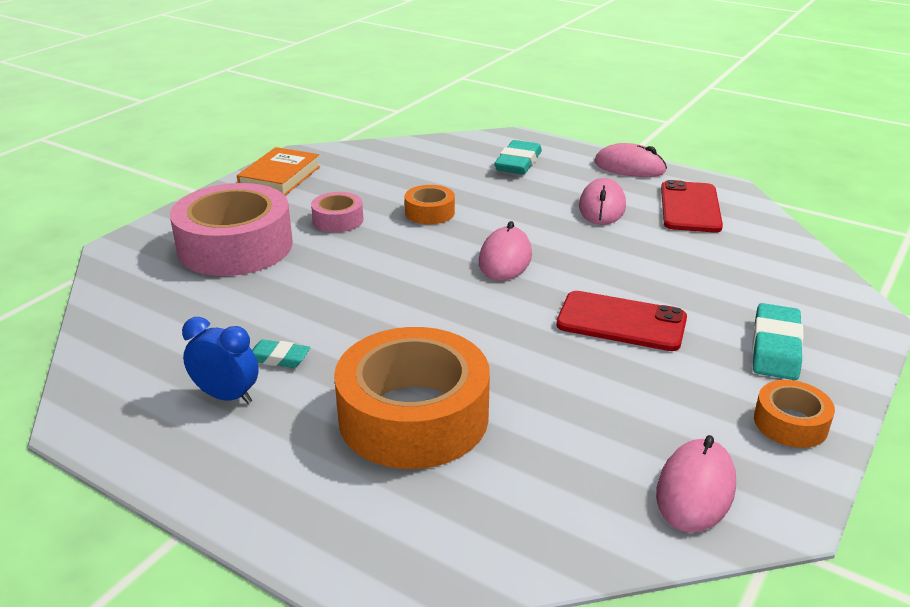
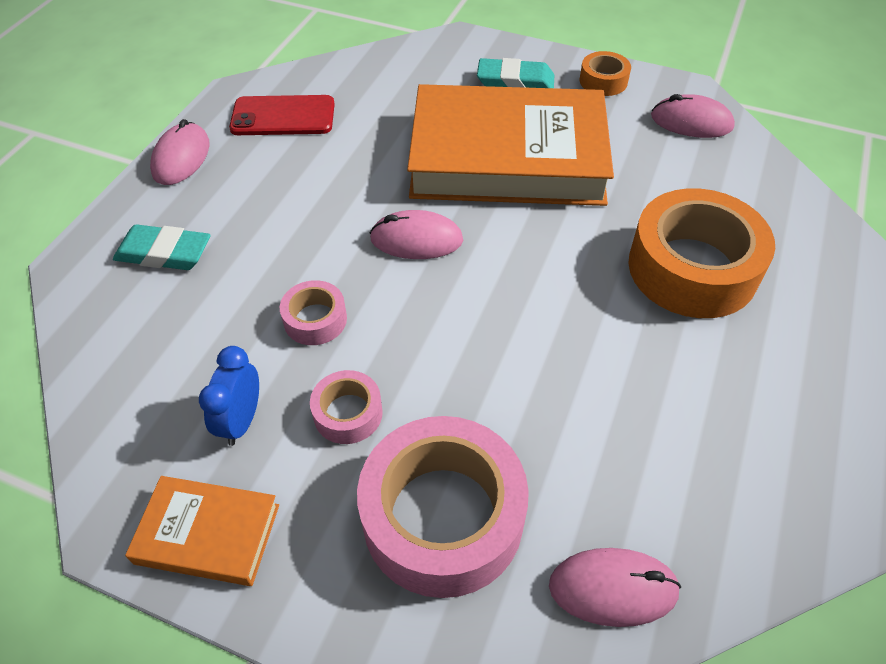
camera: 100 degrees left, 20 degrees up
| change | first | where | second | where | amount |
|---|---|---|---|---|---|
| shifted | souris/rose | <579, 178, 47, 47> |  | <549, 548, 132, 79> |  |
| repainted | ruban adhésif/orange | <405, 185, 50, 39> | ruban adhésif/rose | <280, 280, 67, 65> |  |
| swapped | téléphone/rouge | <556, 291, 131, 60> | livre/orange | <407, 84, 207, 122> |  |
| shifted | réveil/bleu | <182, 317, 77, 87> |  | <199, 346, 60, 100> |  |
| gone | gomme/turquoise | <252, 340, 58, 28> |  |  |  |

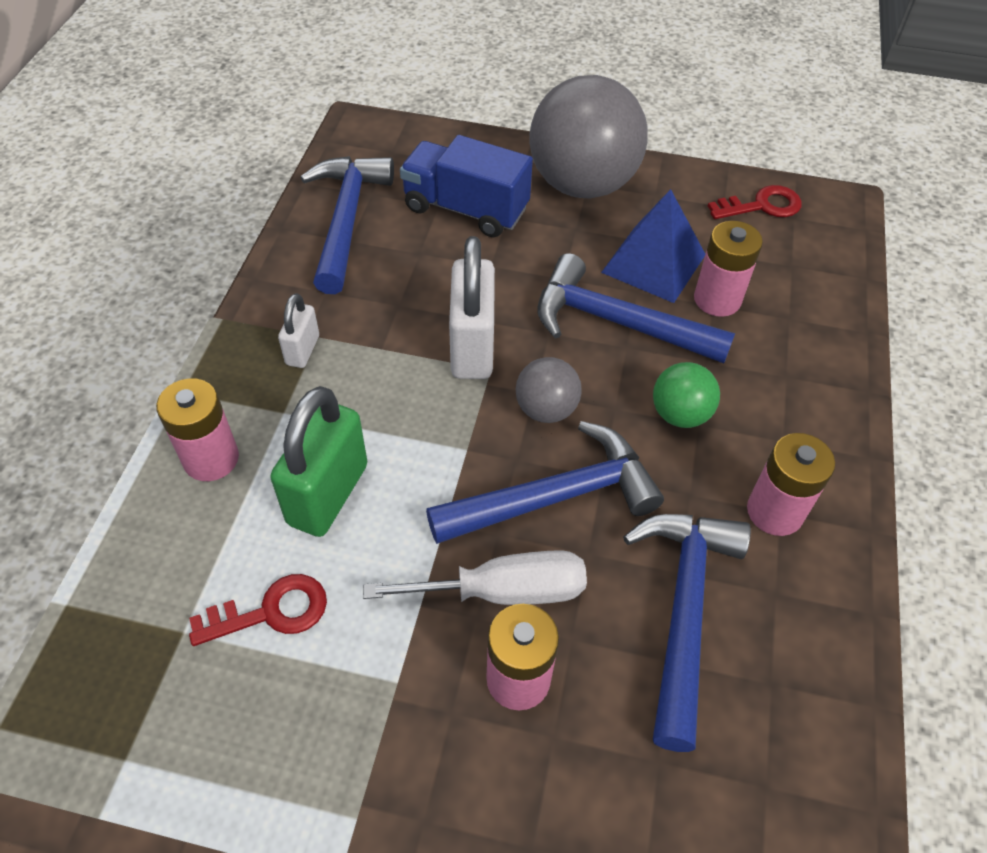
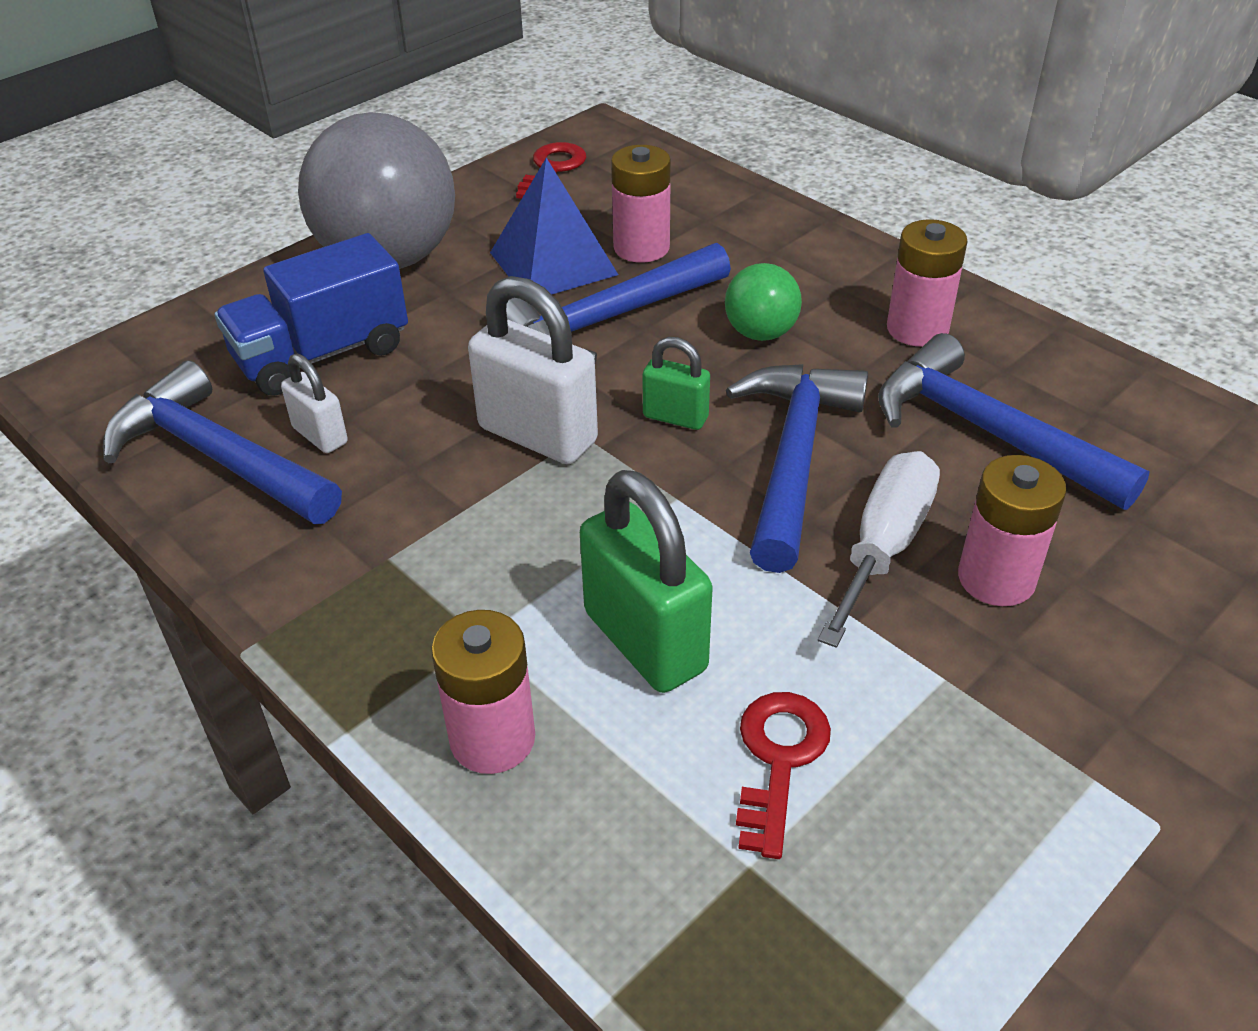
camera: 55 degrees left, 10 degrees down
| change | first | where | second | where | amount |
|---|---|---|---|---|---|
| shifted | cadenas/blanc | <278, 293, 41, 75> |  | <281, 354, 67, 99> |  |
| swapped | balle/gris | <516, 357, 66, 66> | cadenas/vert | <643, 337, 67, 93> |  |

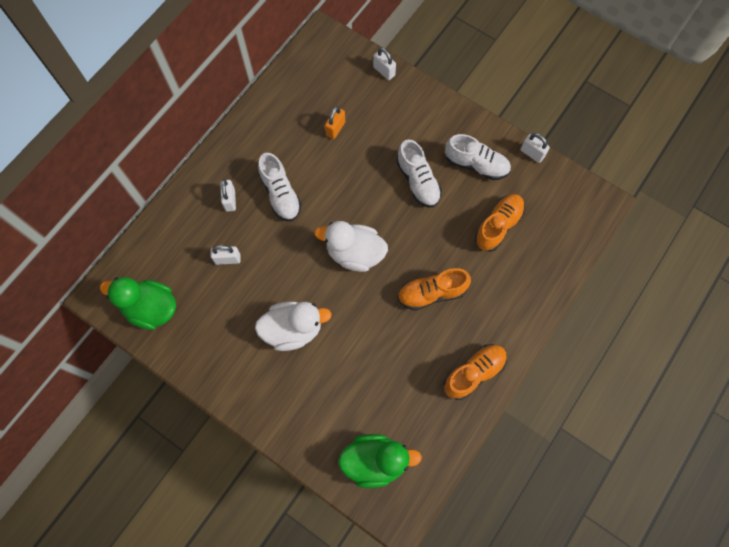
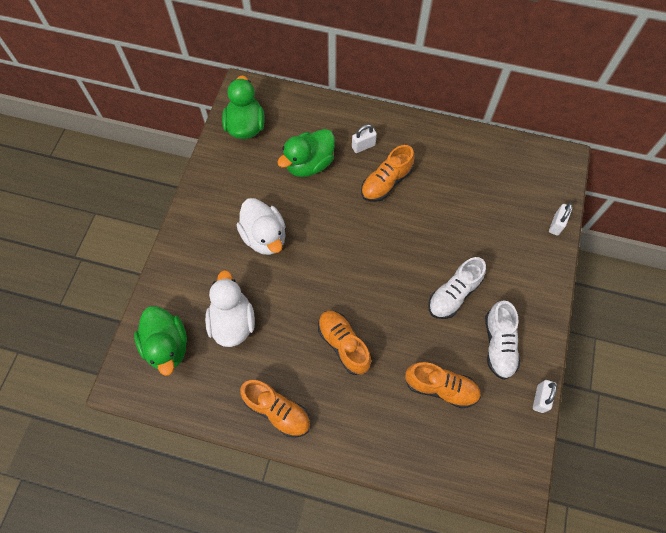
camera: 70 degrees right, 5 degrees down
| change | first | where | second | where | amount |
|---|---|---|---|---|---|
| gone | cadenas/orange | <325, 106, 20, 33> |  |  |  |
| repainted | chaussure/blanc | <258, 153, 44, 68> | chaussure/orange | <361, 145, 54, 57> |  |
| shifted | canard/blanc | <314, 221, 74, 51> |  | <205, 270, 50, 77> |  |
| swapped | cadenas/blanc | <211, 245, 30, 20> | canard/vert | <277, 129, 58, 48> |  |

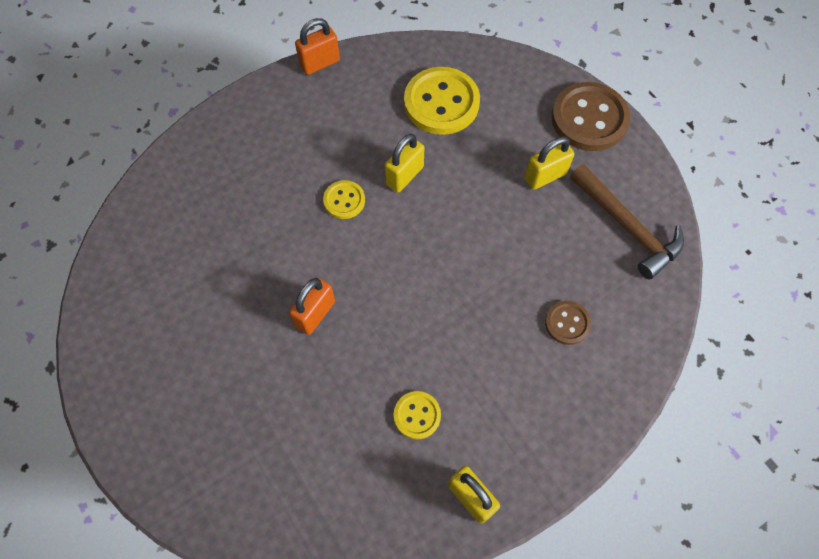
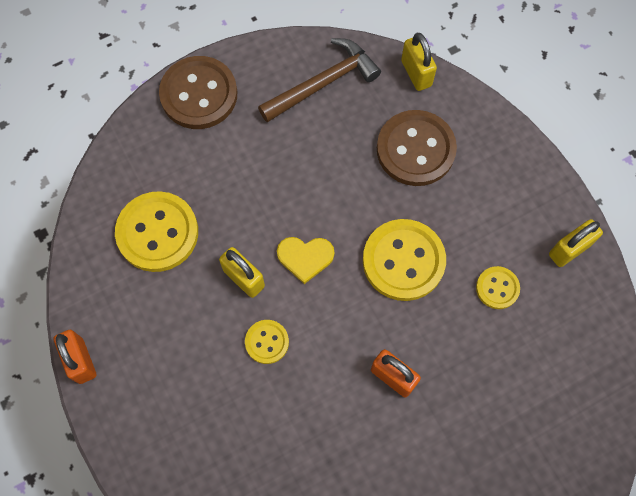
camera: 85 degrees left, 5 degrees up
| change | first | where | second | where | amount |
|---|---|---|---|---|---|
| shifted | cadenas/jaune | <525, 137, 49, 53> |  | <401, 33, 36, 58> |  |
| scaled | bouton/marron | <545, 301, 46, 44> |  | <377, 110, 80, 76> | x1.94 |
| new |  |  | bouton/jaune | <363, 219, 83, 82> |  |
| new |  |  | cœur/jaune | <277, 237, 57, 47> |  |

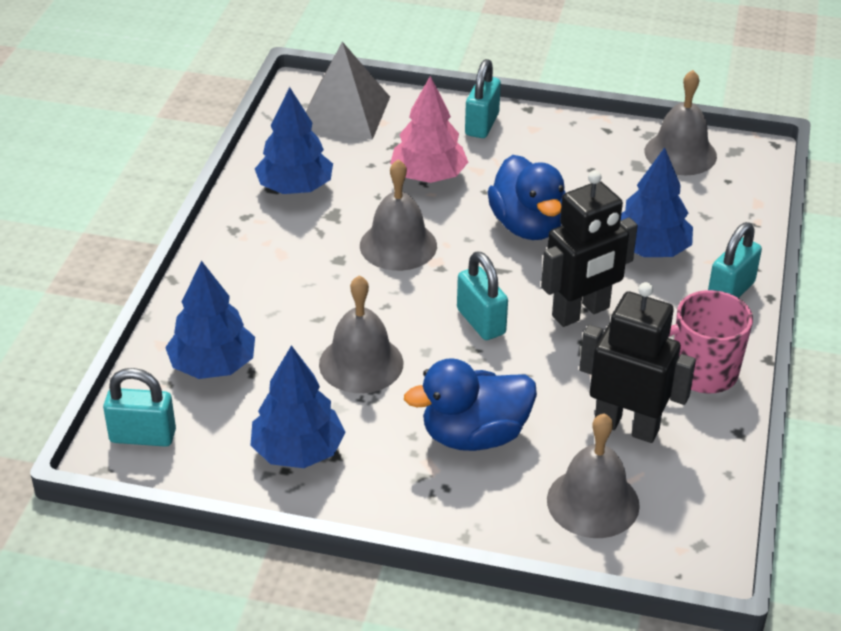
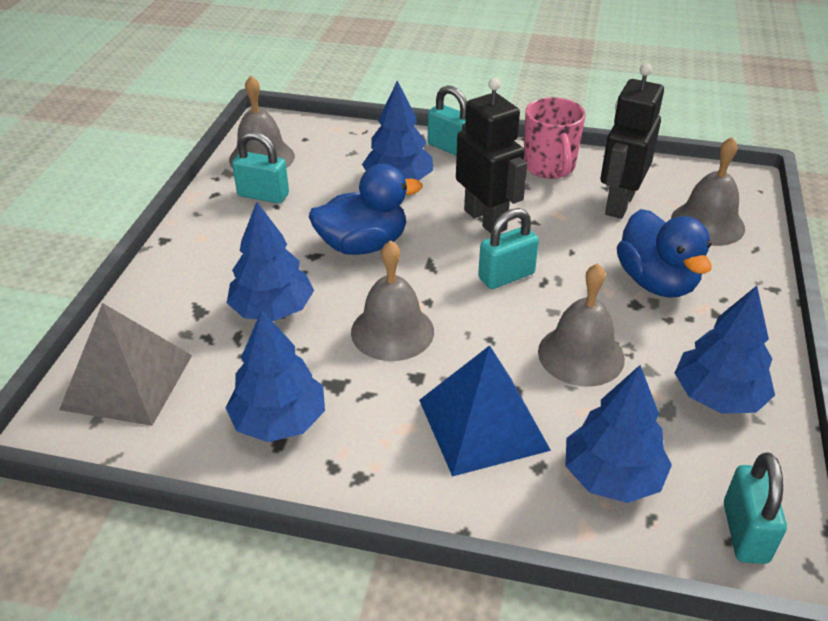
camera: 90 degrees left, 0 degrees up
| change | first | where | second | where | amount |
|---|---|---|---|---|---|
| shifted | cadenas/turquoise | <465, 59, 36, 79> |  | <232, 131, 57, 73> |  |
| repainted | arbre/rose | <390, 76, 78, 107> | arbre/bleu | <227, 202, 87, 119> |  |
| new |  |  | pyramide/bleu | <419, 345, 132, 131> |  |

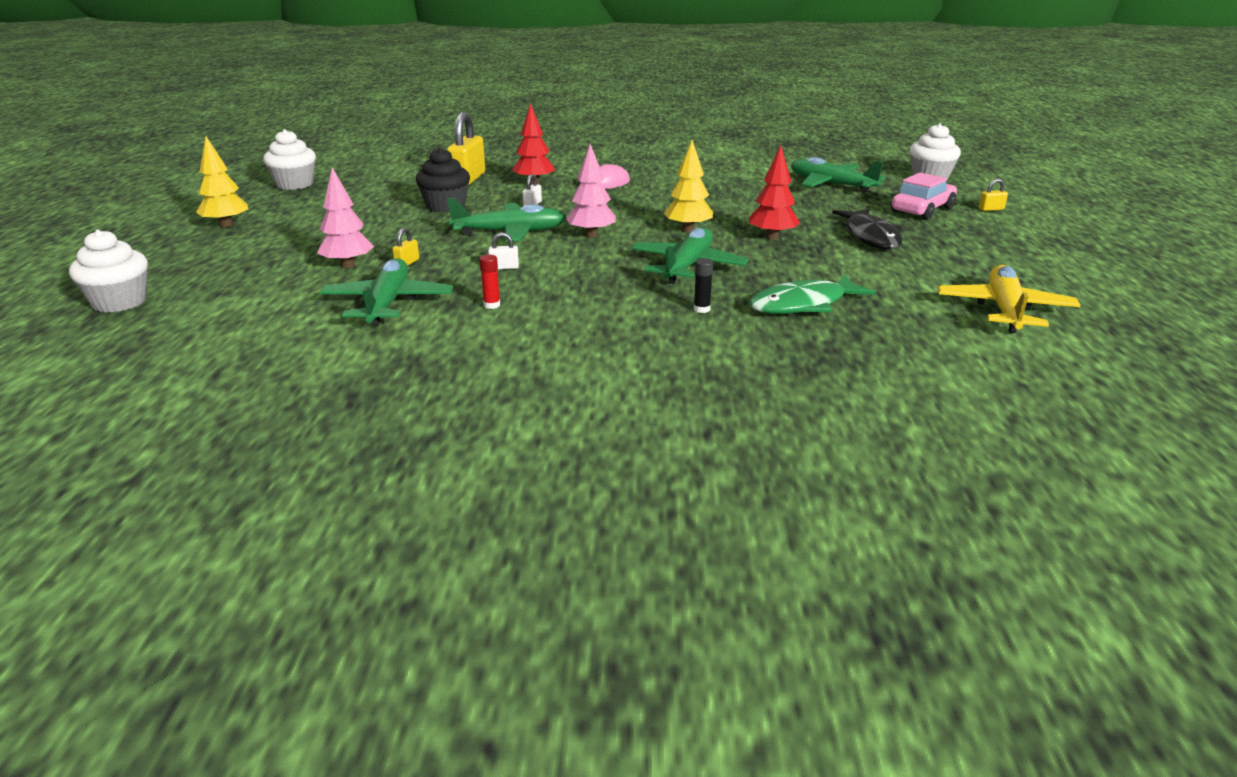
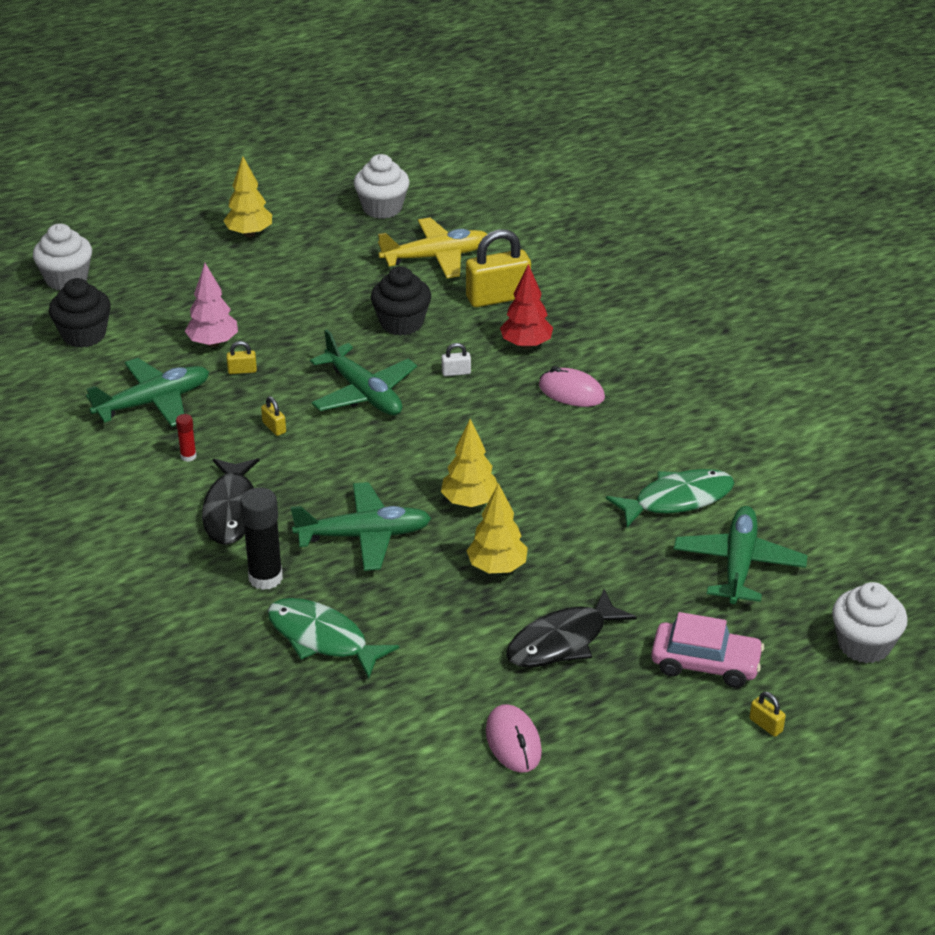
camera: 60 degrees right, 10 degrees up
| change | first | where | second | where | amount |
|---|---|---|---|---|---|
| gone | arbre/rose | <566, 144, 50, 94> |  |  |  |
| repainted | arbre/rouge | <749, 145, 51, 95> | arbre/jaune | <466, 483, 62, 90> |  |
| repainted | cadenas/blanc | <488, 232, 31, 38> | cadenas/jaune | <261, 396, 25, 40> |  |
| scaled | bâton de colle/noir | <694, 258, 19, 55> |  | <240, 487, 43, 103> | x2.02 |
| shifted | avion/jaune | <938, 265, 143, 68> |  | <378, 218, 109, 60> |  |
| new |  |  | muffin/noir | <49, 278, 62, 70> |  |
| new |  |  | poisson/noir | <202, 458, 57, 87> |  |
| new |  |  | poisson/vert | <606, 469, 129, 58> |  |
| new |  |  | souris/rose | <486, 704, 56, 69> |  |

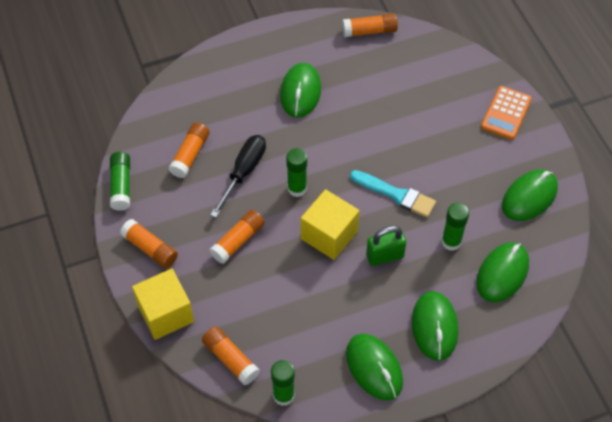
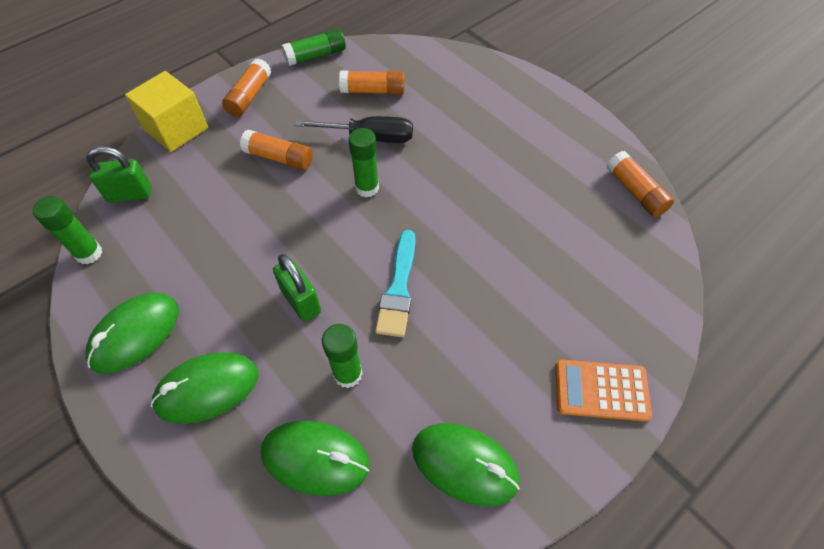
camera: 70 degrees right, 0 degrees up
| change | first | where | second | where | amount |
|---|---|---|---|---|---|
| gone | souris/vert | <280, 63, 41, 55> |  |  |  |
| gone | cube/jaune | <301, 189, 58, 71> |  |  |  |
| swapped | bâton de colle/orange | <202, 326, 58, 59> | cadenas/vert | <86, 146, 65, 57> |  |

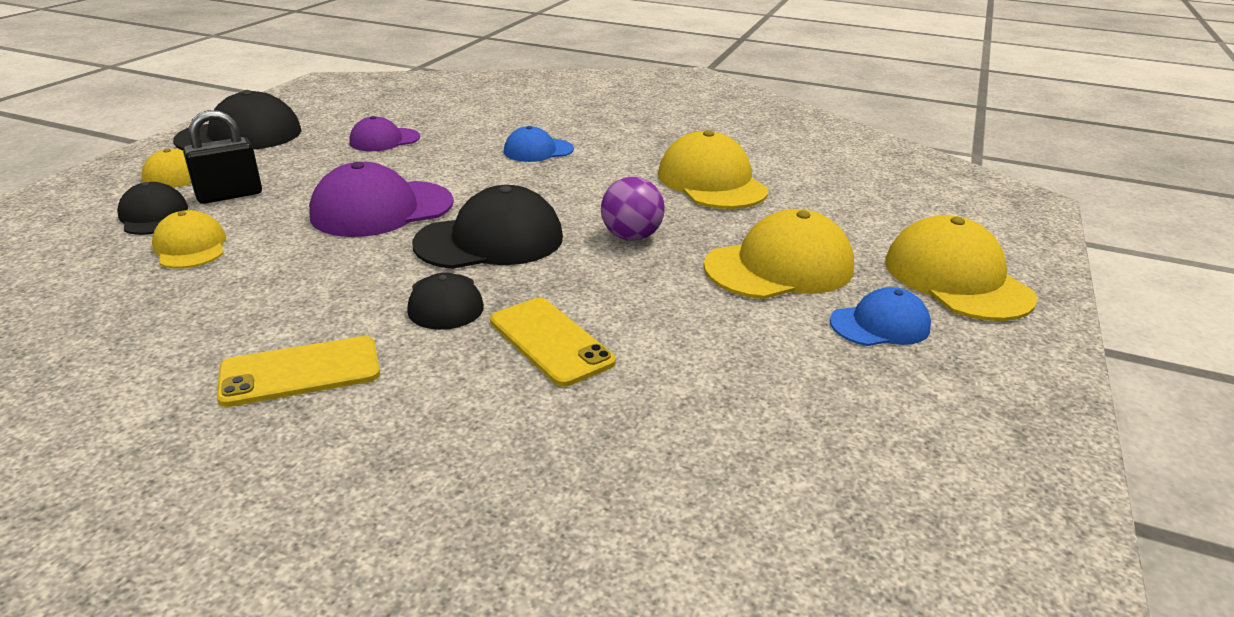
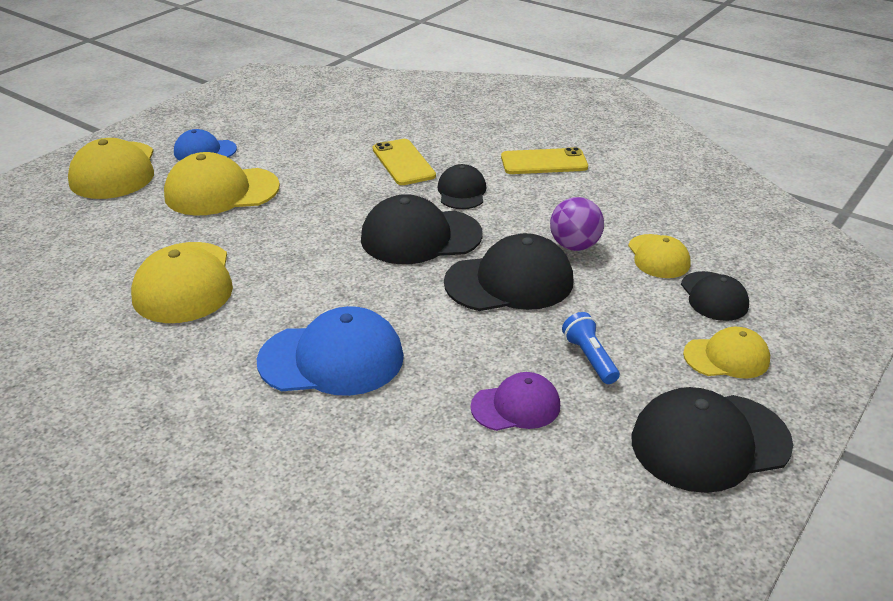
camera: 165 degrees left, 5 degrees up
| change | first | where | second | where | amount |
|---|---|---|---|---|---|
| gone | cadenas/noir | <183, 110, 79, 94> |  |  |  |
| scaled | casquette/bleu | <504, 126, 70, 36> |  | <257, 306, 147, 90> | x1.70 |
| repainted | casquette/violet | <309, 162, 145, 75> | casquette/noir | <444, 233, 129, 78> |  |
| shifted | balle/violet | <601, 176, 64, 65> |  | <550, 197, 54, 54> |  |
| new |  |  | lampe de poche/bleu | <562, 312, 58, 72> |  |

